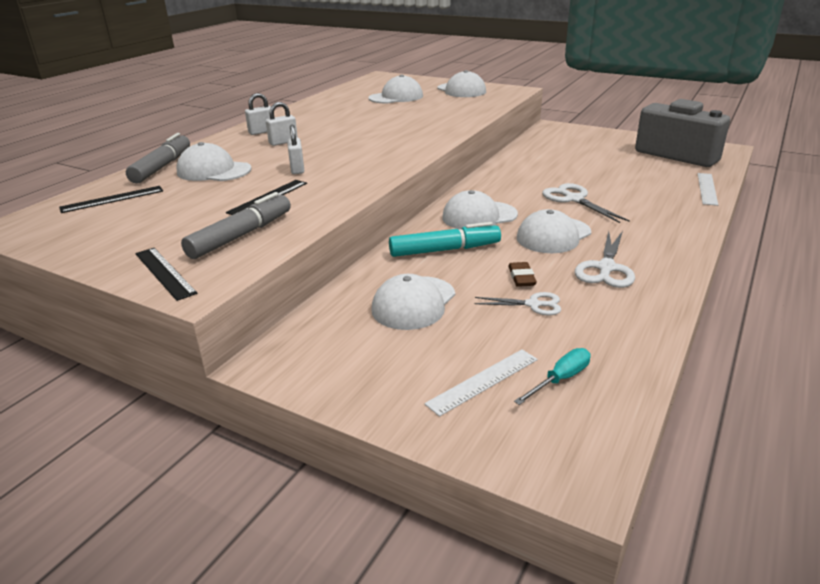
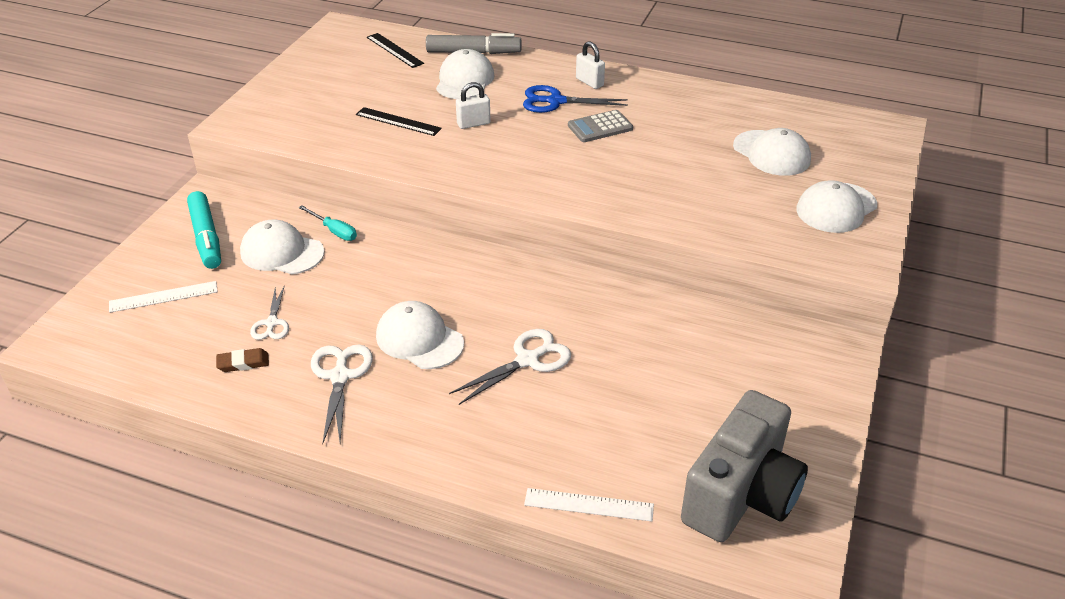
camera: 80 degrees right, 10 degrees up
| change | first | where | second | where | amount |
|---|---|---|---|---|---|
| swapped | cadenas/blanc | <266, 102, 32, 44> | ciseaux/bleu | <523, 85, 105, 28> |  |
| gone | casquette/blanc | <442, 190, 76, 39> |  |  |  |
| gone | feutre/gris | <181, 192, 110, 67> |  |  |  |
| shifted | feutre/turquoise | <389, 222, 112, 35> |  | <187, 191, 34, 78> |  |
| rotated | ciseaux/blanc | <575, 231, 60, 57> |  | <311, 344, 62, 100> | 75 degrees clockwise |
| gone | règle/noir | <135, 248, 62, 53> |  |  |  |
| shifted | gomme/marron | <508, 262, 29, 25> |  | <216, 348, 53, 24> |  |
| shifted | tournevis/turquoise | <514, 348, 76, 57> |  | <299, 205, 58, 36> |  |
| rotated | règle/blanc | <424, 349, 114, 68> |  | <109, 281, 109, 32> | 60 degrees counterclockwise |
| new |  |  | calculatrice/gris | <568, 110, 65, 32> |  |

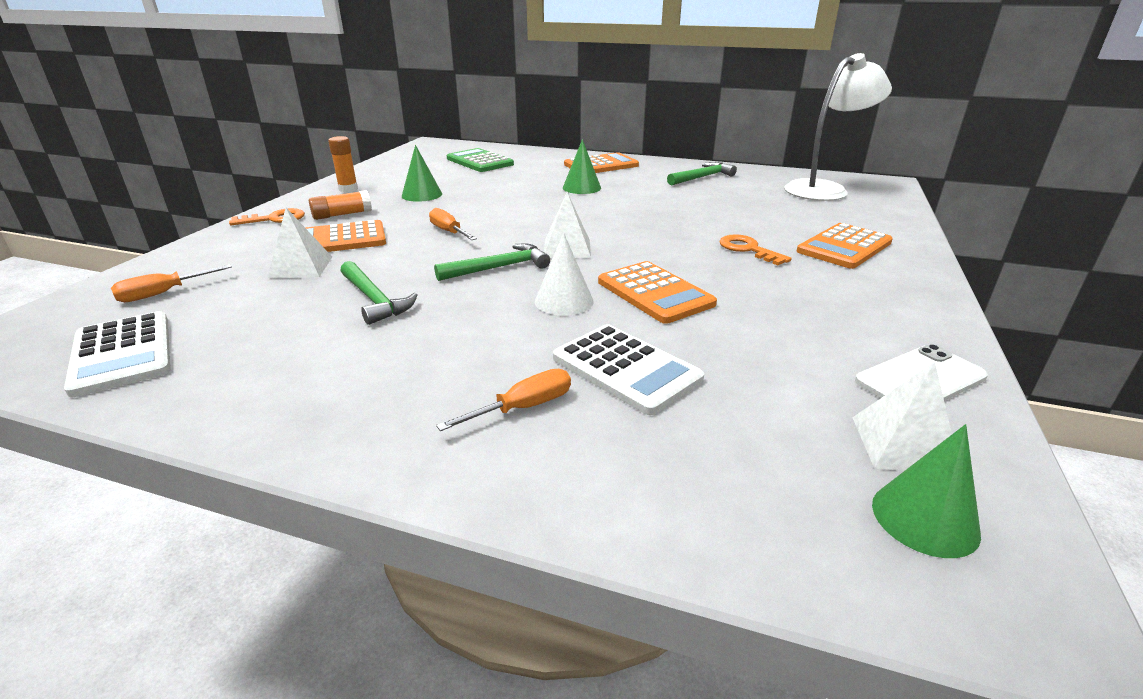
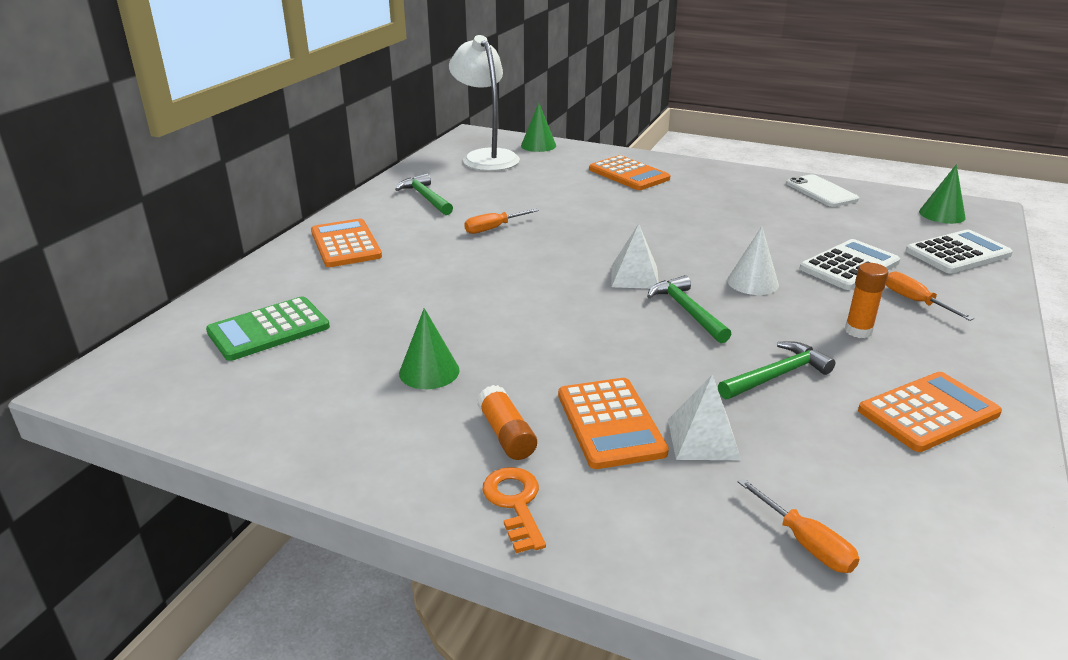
camera: 85 degrees left, 0 degrees up
| change | first | where | second | where | amount |
|---|---|---|---|---|---|
| shifted | bâton de colle/orange | <328, 136, 30, 56> |  | <845, 263, 43, 75> |  |
| shifted | cône/vert | <563, 139, 38, 55> |  | <521, 103, 35, 49> |  |
| shifted | tournevis/orange | <429, 208, 48, 32> |  | <464, 209, 75, 25> |  |
| gone | clé/orange | <719, 234, 73, 31> |  |  |  |
| shifted | calculatrice/orange | <598, 261, 119, 63> |  | <858, 372, 144, 80> |  |
| shifted | calculatrice/blanc | <64, 311, 107, 86> |  | <906, 229, 107, 45> |  |
| gone | pyramide/blanc | <852, 362, 100, 109> |  |  |  |

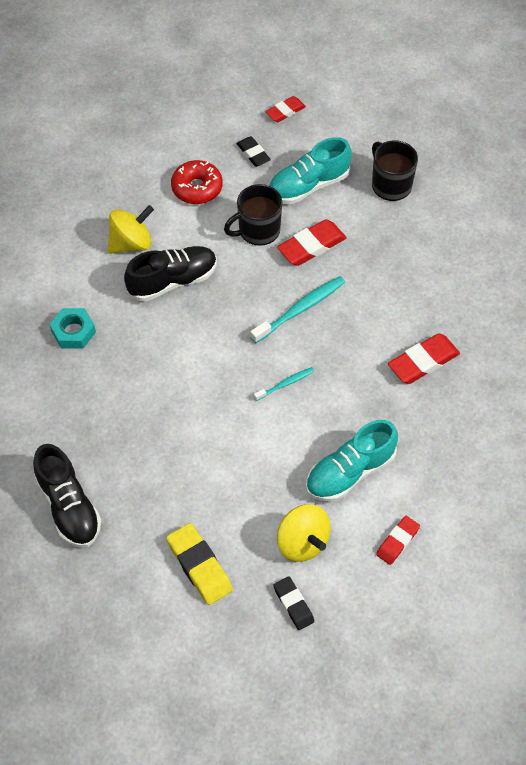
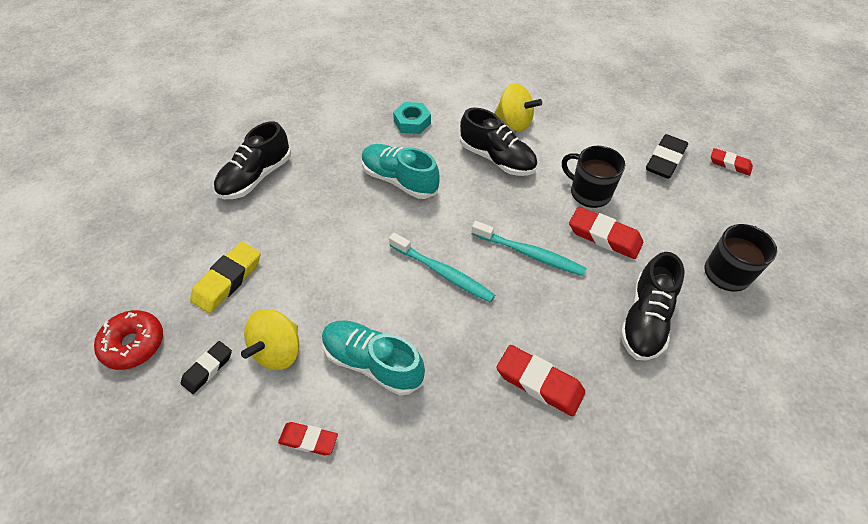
camera: 65 degrees right, 5 degrees down
| change | first | where | second | where | amount |
|---|---|---|---|---|---|
| scaled | gomme/noir | <236, 136, 35, 31> |  | <646, 134, 42, 45> | x1.59 |
| shifted | chaussure/turquoise | <269, 137, 83, 67> |  | <362, 144, 78, 55> |  |
| shifted | beignet/rouge | <171, 160, 52, 44> |  | <94, 310, 69, 60> |  |
| scaled | brosse à dents/turquoise | <254, 367, 60, 34> |  | <389, 233, 106, 69> | x1.78 |
| new |  |  | chaussure/noir | <620, 252, 64, 109> |  |

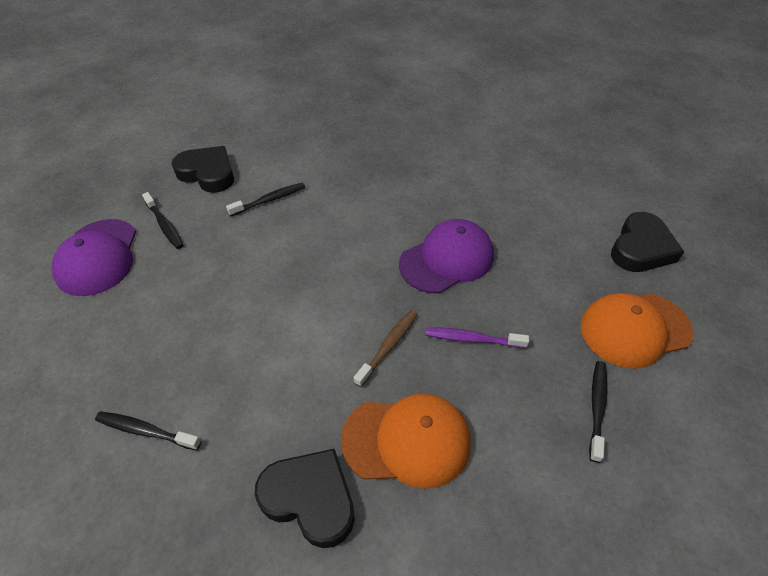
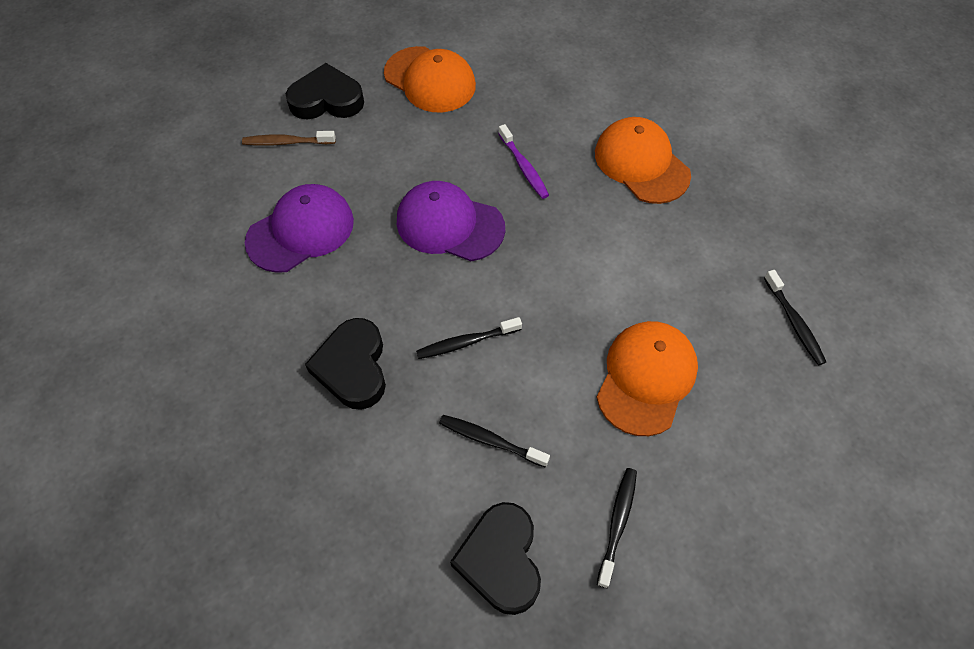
camera: 125 degrees left, 10 degrees up
| change | first | where | second | where | amount |
|---|---|---|---|---|---|
| shifted | casquette/violet | <52, 219, 84, 77> |  | <245, 184, 109, 89> |  |
| shifted | brosse à dents/marron | <354, 310, 64, 77> |  | <242, 131, 94, 15> |  |
| shifted | brosse à dents/noir | <589, 361, 19, 102> |  | <416, 317, 106, 42> |  |
| shifted | cœur/noir | <255, 449, 100, 99> |  | <305, 318, 81, 92> |  |
| new |  |  | casquette/orange | <596, 321, 102, 115> |  |

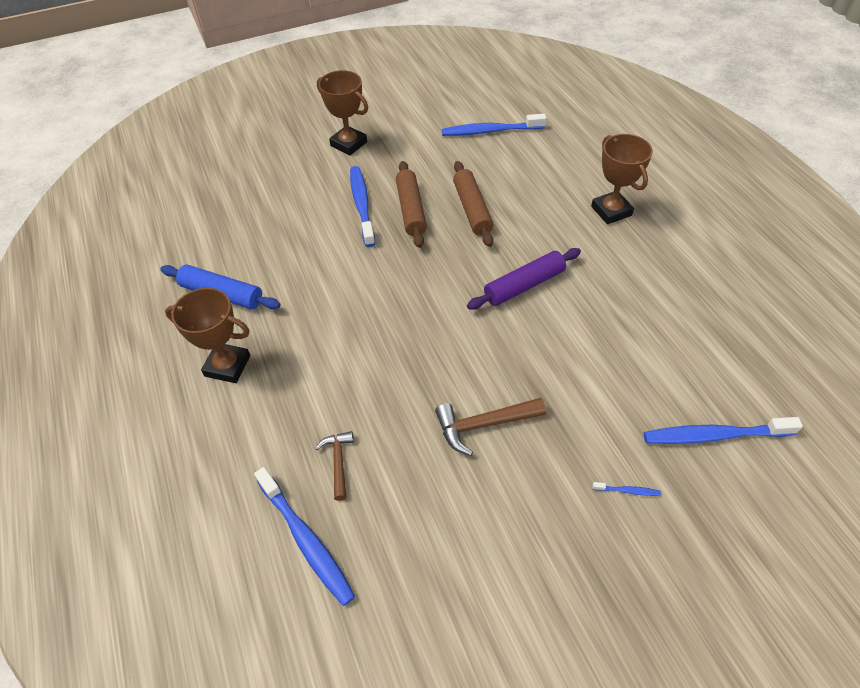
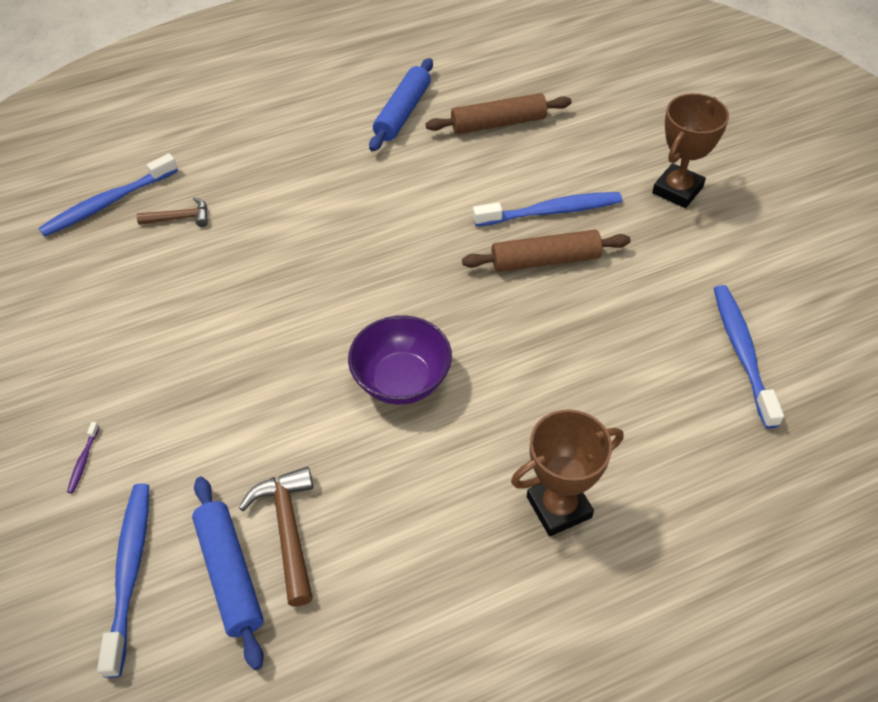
camera: 90 degrees right, 0 degrees up
| change | first | where | second | where | amount |
|---|---|---|---|---|---|
| shifted | rouleau à pâtisserie/marron | <453, 161, 40, 86> |  | <426, 93, 145, 41> |  |
| swapped | rouleau à pâtisserie/violet | <467, 248, 114, 62> | bol/violet | <348, 315, 104, 90> |  |
| gone | trophée/marron | <165, 288, 85, 95> |  |  |  |
| shifted | marteau/marron | <435, 398, 111, 58> |  | <239, 467, 74, 139> |  |
| repainted | brosse à dents/bleu | <592, 482, 69, 14> | brosse à dents/violet | <67, 422, 33, 71> |  |
| new |  |  | rouleau à pâtisserie/bleu | <192, 477, 72, 193> |  |

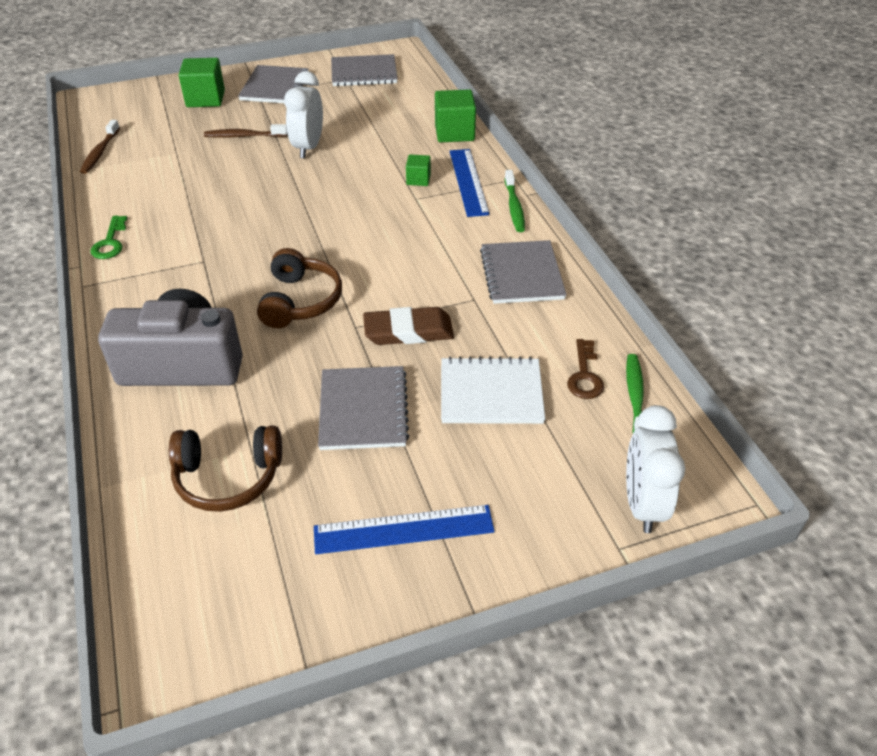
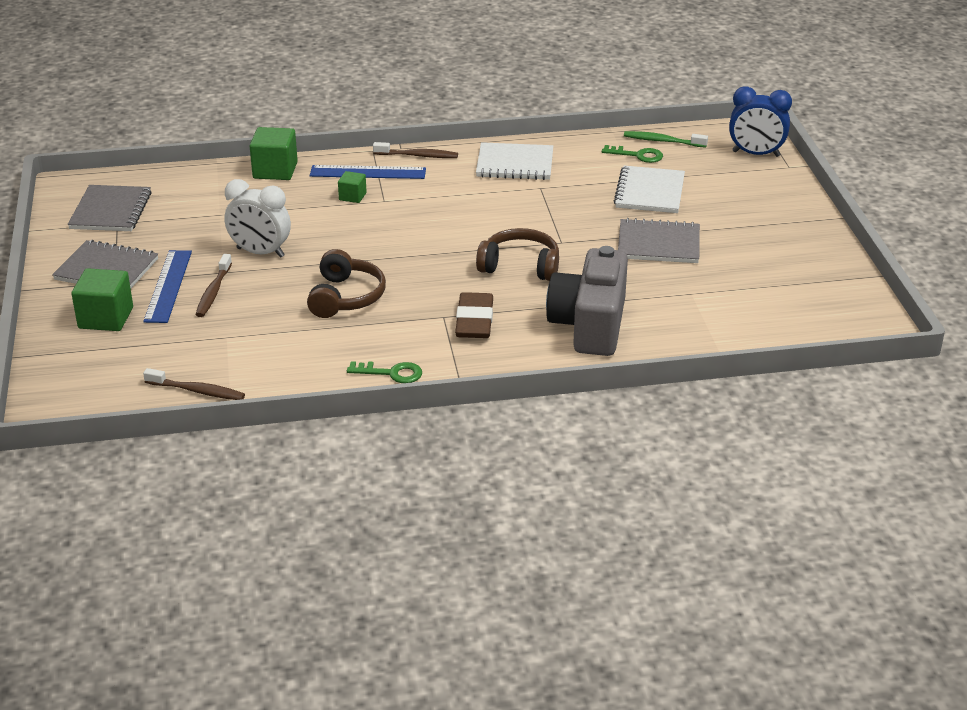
camera: 80 degrees left, 10 degrees down
| change | first | where | second | where | amount |
|---|---|---|---|---|---|
| repainted | brosse à dents/vert | <505, 170, 20, 62> | brosse à dents/marron | <373, 142, 85, 16> |  |
| repainted | carnet/gris | <480, 240, 87, 64> | carnet/blanc | <476, 142, 77, 38> |  |
| shifted | gomme/marron | <363, 307, 91, 38> |  | <455, 292, 38, 46> |  |
| repainted | clé/marron | <567, 339, 37, 60> | clé/vert | <602, 145, 61, 18> |  |
| repainted | réveil/blanc | <626, 405, 59, 128> | réveil/bleu | <729, 86, 63, 71> |  |
| shifted | casque audio/marron | <169, 425, 113, 87> |  | <307, 249, 79, 69> |  |
| shifted | règle/bleu | <314, 505, 181, 49> |  | <143, 250, 49, 73> |  |

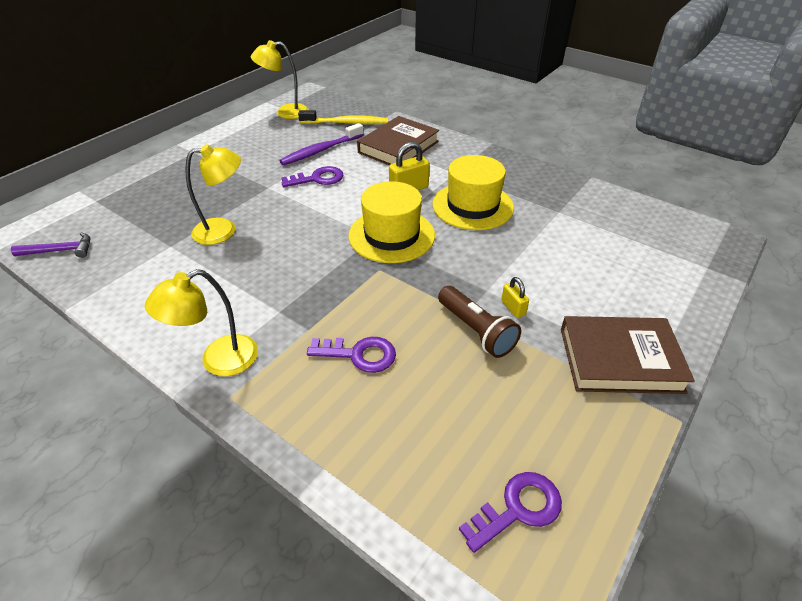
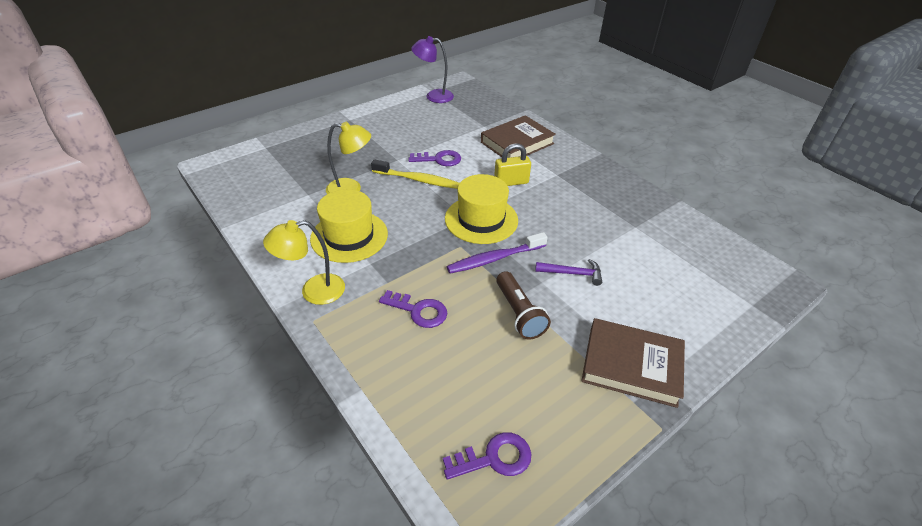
camera: 15 degrees right, 0 degrees up
| change | first | where | second | where | amount |
|---|---|---|---|---|---|
| repainted | lampe/jaune | <251, 40, 58, 79> | lampe/violet | <411, 36, 43, 67> |  |
| shifted | brosse à dents/jaune | <298, 110, 90, 14> |  | <371, 159, 89, 30> |  |
| shifted | brosse à dents/violet | <279, 123, 85, 42> |  | <447, 232, 101, 42> |  |
| shifted | chapeau/jaune | <432, 155, 82, 75> |  | <310, 189, 78, 74> |  |
| shifted | marteau/violet | <11, 232, 79, 26> |  | <535, 259, 67, 27> |  |
| gone | cadenas/jaune | <501, 277, 28, 41> |  |  |  |

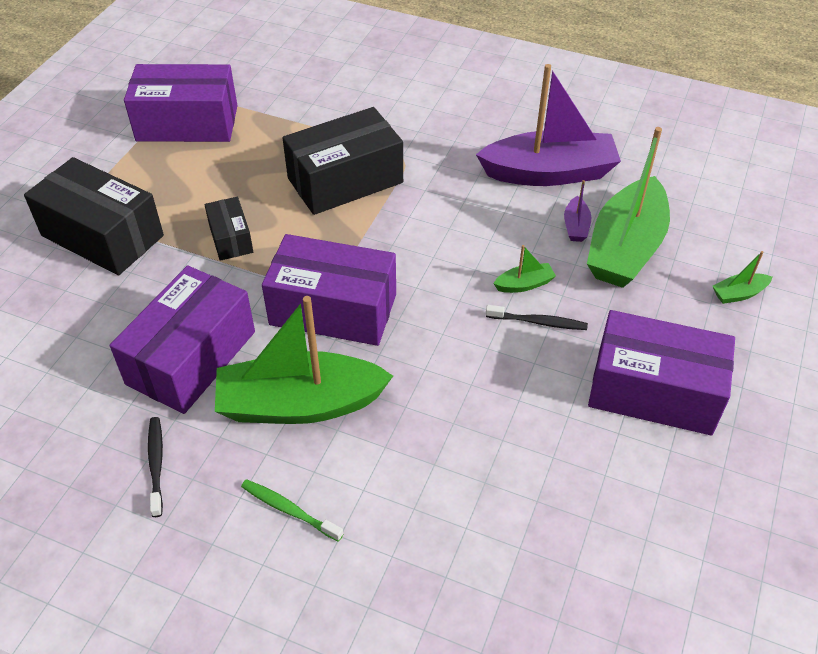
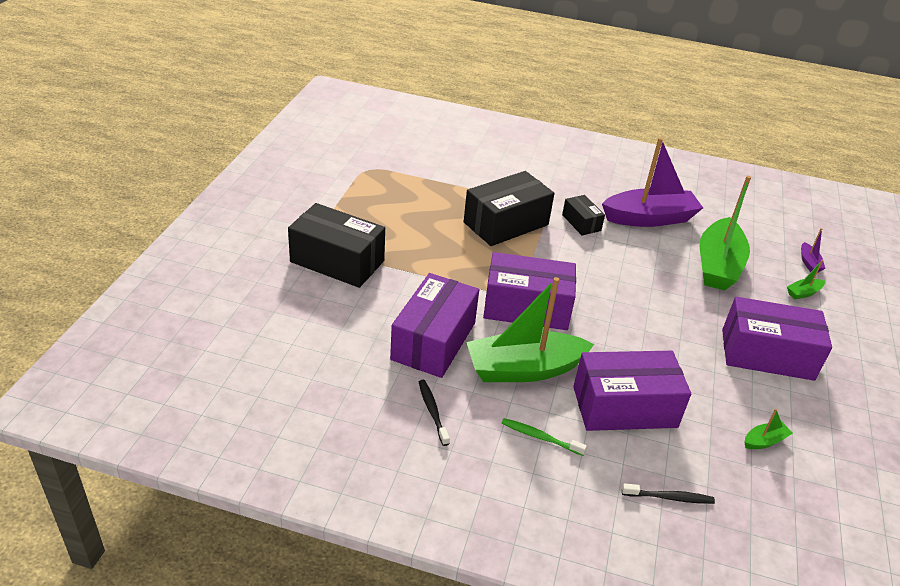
camera: 10 degrees left, 10 degrees down
| change | first | where | second | where | amount |
|---|---|---|---|---|---|
| shifted | boîte/violet | <124, 64, 114, 78> |  | <573, 351, 118, 80> |  |
| shifted | bateau/violet | <564, 180, 27, 62> |  | <801, 228, 24, 44> |  |
| shifted | boîte/noir | <204, 197, 49, 64> |  | <562, 195, 43, 40> |  |
| shifted | bateau/vert | <493, 245, 63, 48> |  | <745, 409, 48, 40> |  |
| shifted | brosse à dents/noir | <486, 305, 102, 25> |  | <622, 483, 93, 21> |  |

